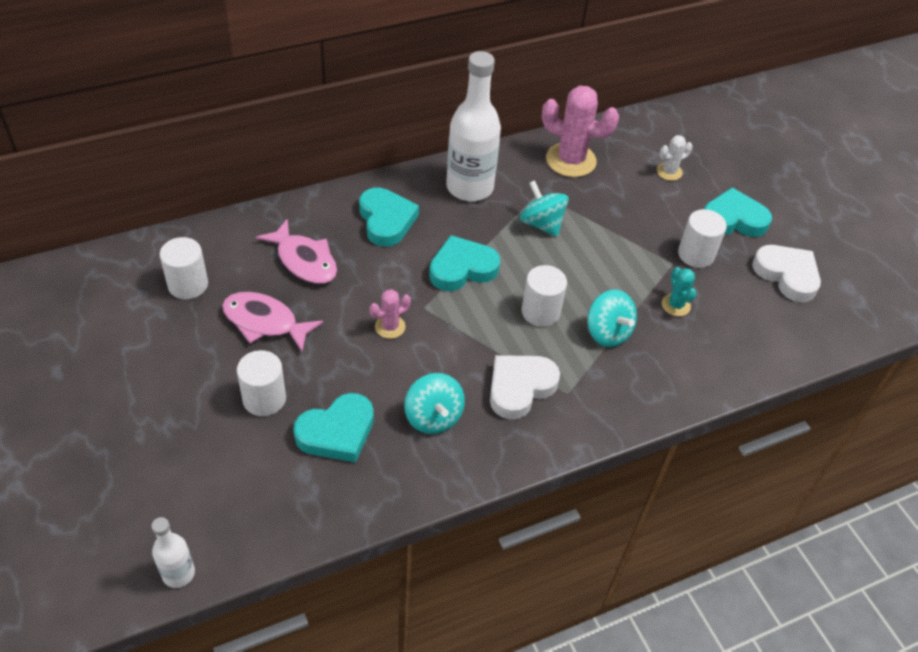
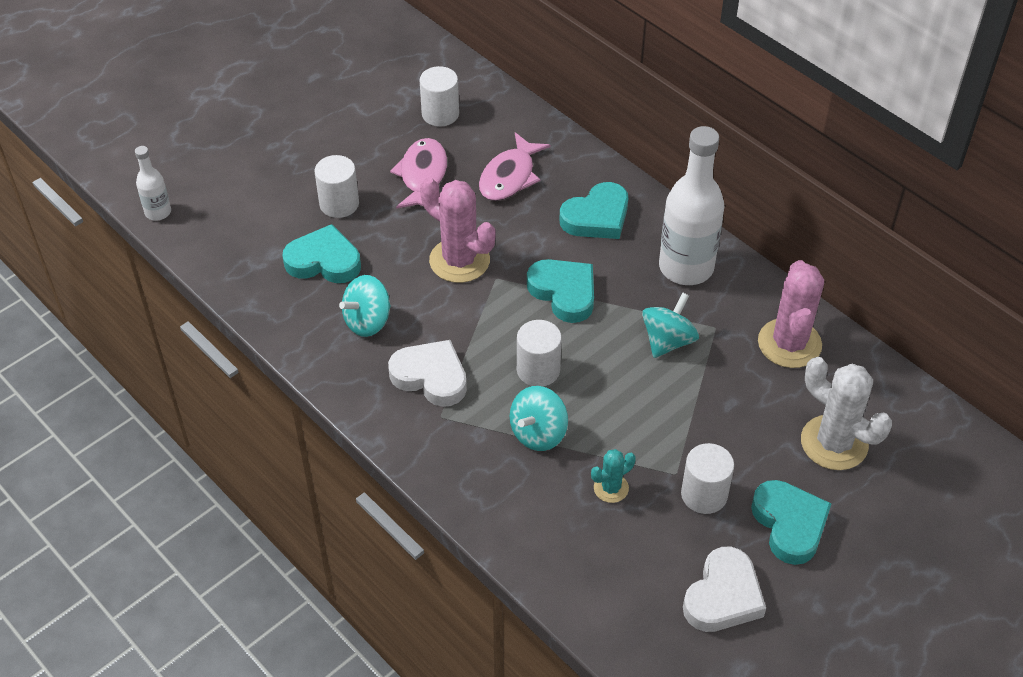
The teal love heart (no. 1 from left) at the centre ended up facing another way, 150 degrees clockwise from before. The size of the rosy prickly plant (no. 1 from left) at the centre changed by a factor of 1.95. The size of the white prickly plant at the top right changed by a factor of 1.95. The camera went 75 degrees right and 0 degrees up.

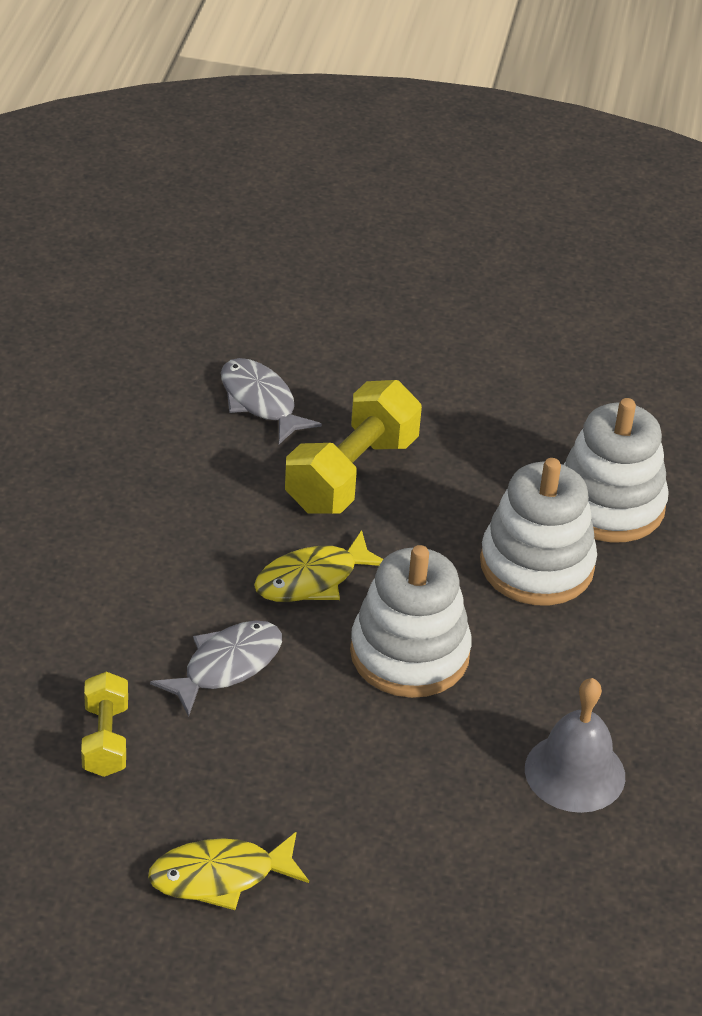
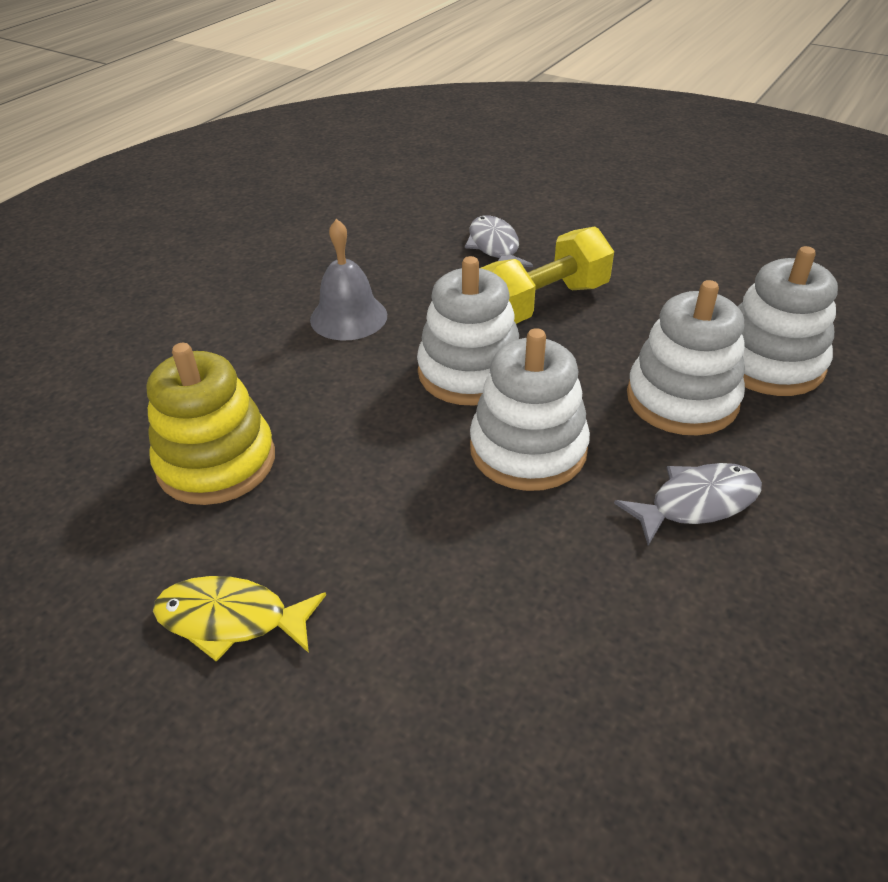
The grey toy fish (no. 1 from left in the first image) ended up elsewhere, having gone from the middle left to the middle right. The grey hand bell ended up elsewhere, having gone from the bottom right to the top centre. Where the bright yellow dumbbell (no. 1 from left) stood at the bottom left, the bright yellow stacking toy came to stand at the middle left. Where the bright yellow toy fish (no. 2 from left) stood at the centre, the white stacking toy (no. 1 from left) came to stand at the centre. The camera went 25 degrees right and 0 degrees up.

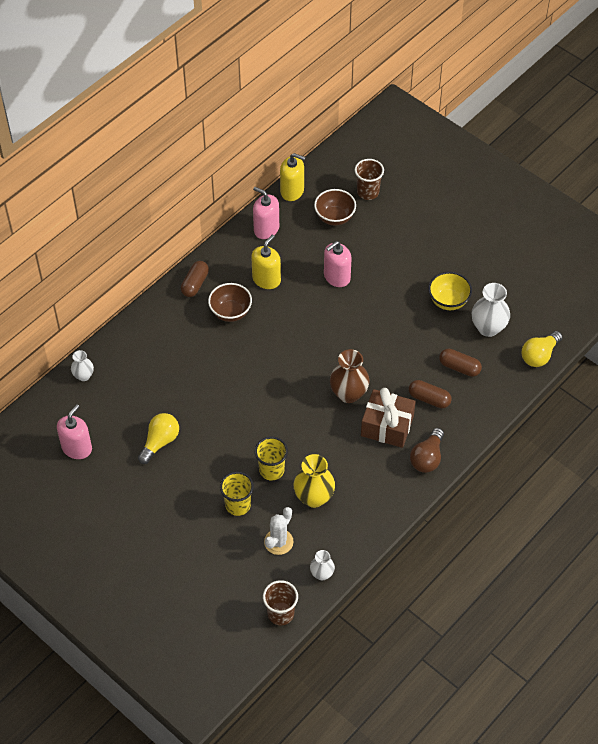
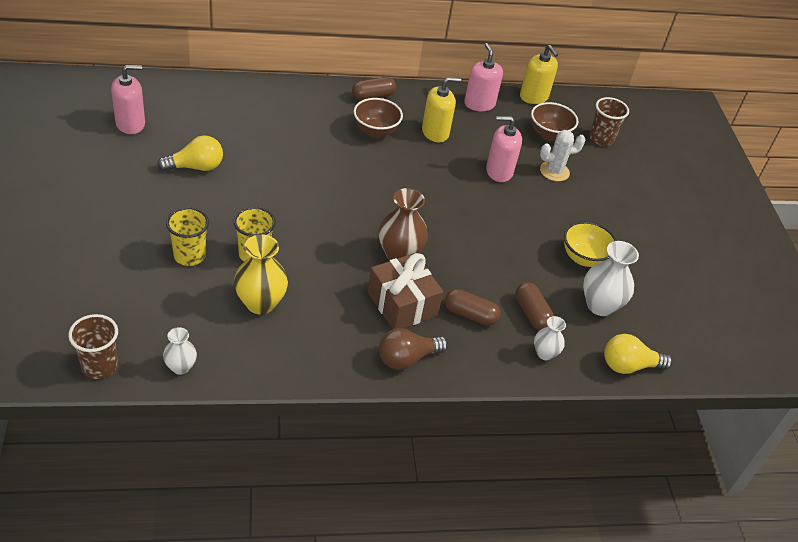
The white tall vase (no. 1 from left in the first image) ended up elsewhere, having gone from the middle left to the middle right. The white prickly plant ended up elsewhere, having gone from the bottom centre to the top right. The brown capsule (no. 2 from left) at the middle right ended up facing another way, 45 degrees counterclockwise from before. The camera went 35 degrees right and 10 degrees down.

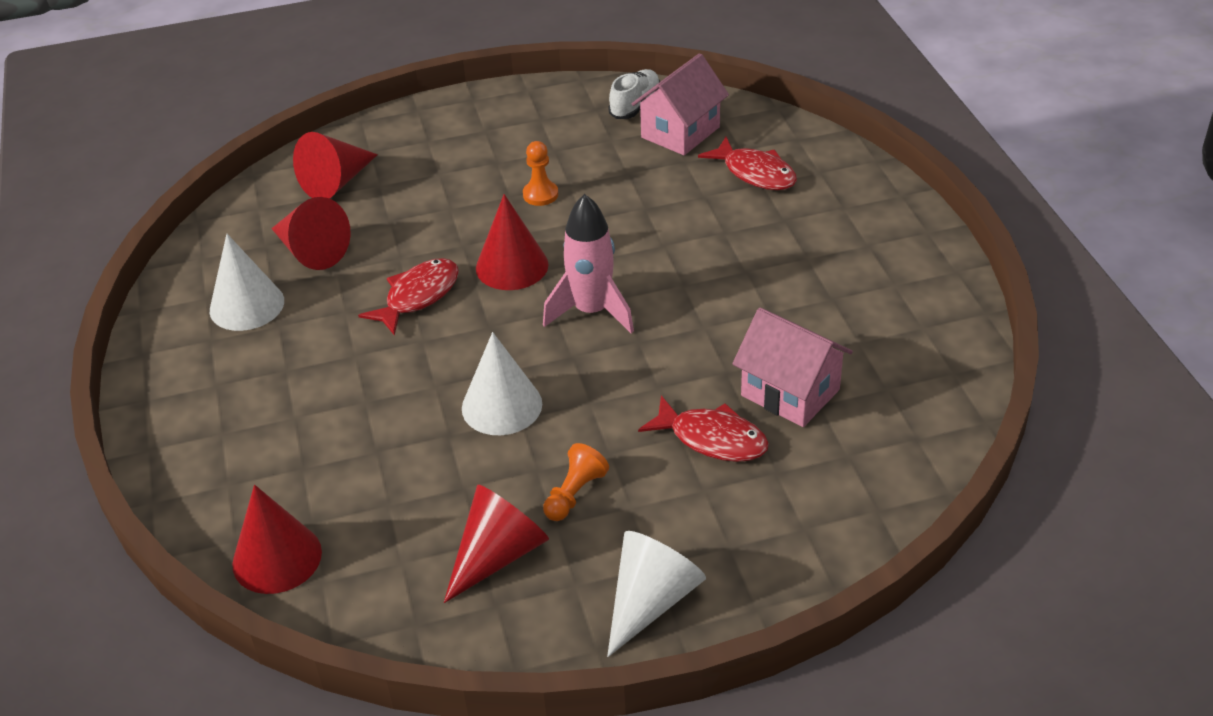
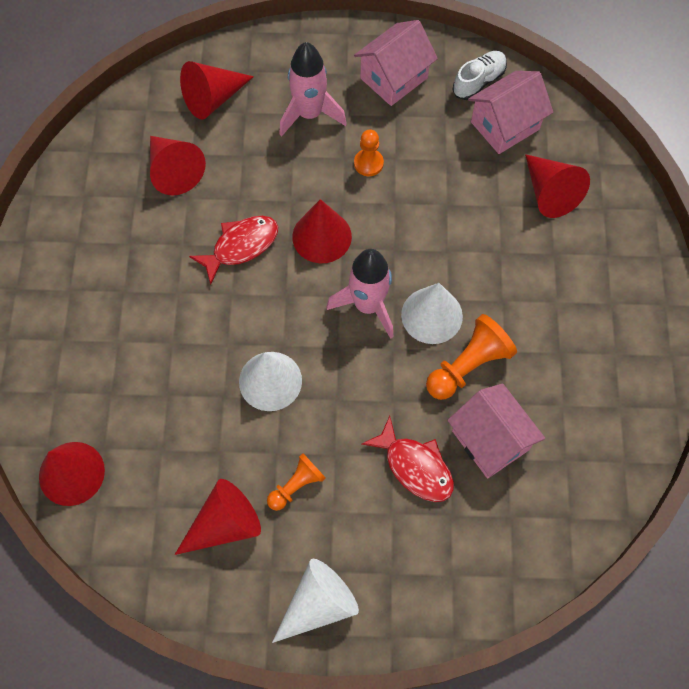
The second view gained the rosy toy rocket (no. 1 from left) at the top centre. The second view gained the rosy toy house (no. 1 from left) at the top centre. The second view gained the orange-coloured pawn (no. 3 from left) at the middle right. The white solid cone (no. 1 from left in the first image) ended up elsewhere, having gone from the middle left to the centre. Where the red toy fish (no. 3 from left) stood at the top centre, the red solid cone (no. 6 from left) came to stand at the top right. The camera went 15 degrees right and 25 degrees up.

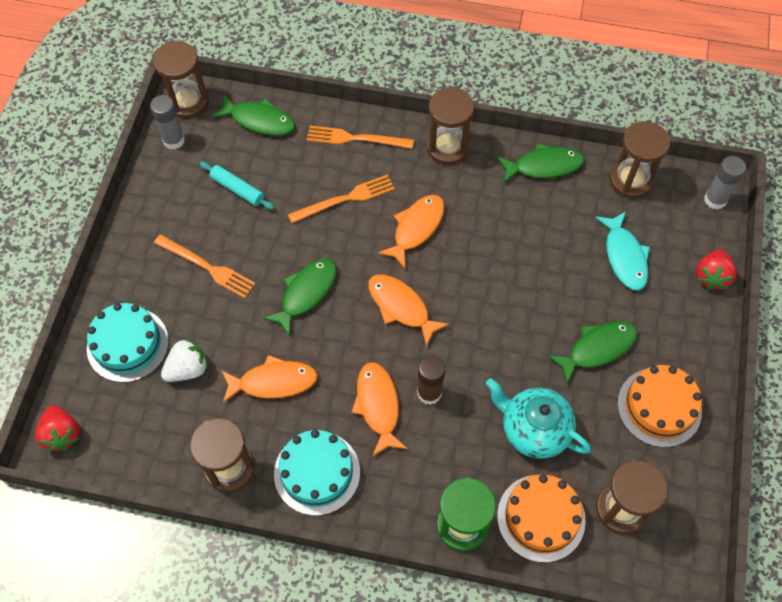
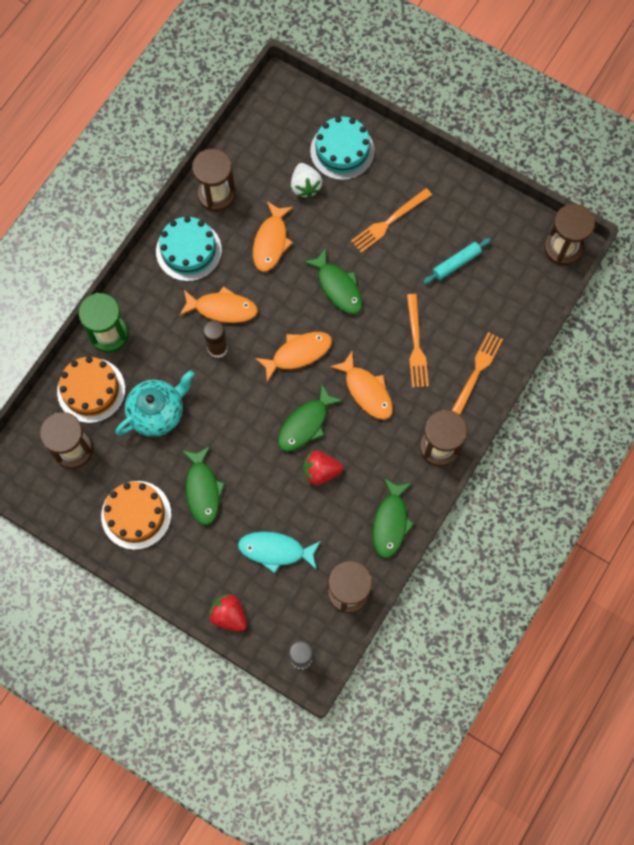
The second view lost the grey glue (no. 1 from left) at the top left. The red toy strawberry (no. 1 from left in the first image) ended up elsewhere, having gone from the bottom left to the centre. The leaf-green toy fish (no. 1 from left in the first image) ended up elsewhere, having gone from the top left to the centre. The camera went 110 degrees right and 10 degrees up.

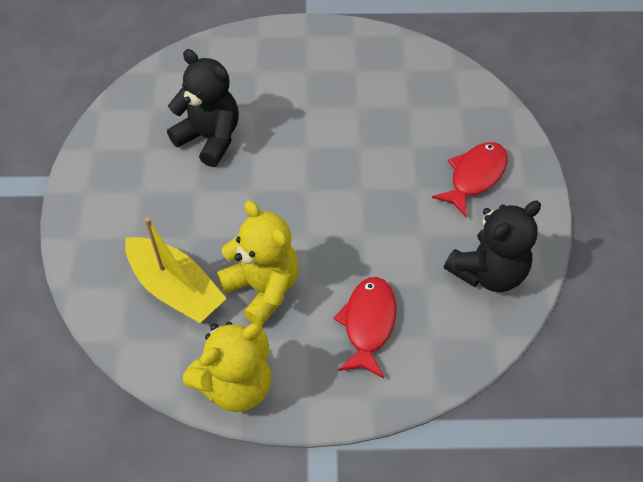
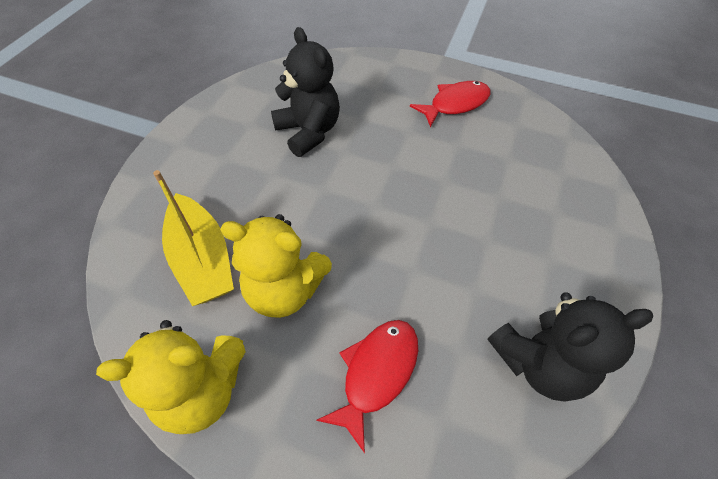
The red toy fish (no. 2 from left) ended up elsewhere, having gone from the middle right to the top centre. The bright yellow teddy (no. 2 from left) at the centre ended up facing another way, 120 degrees clockwise from before. The camera went 20 degrees right and 0 degrees up.

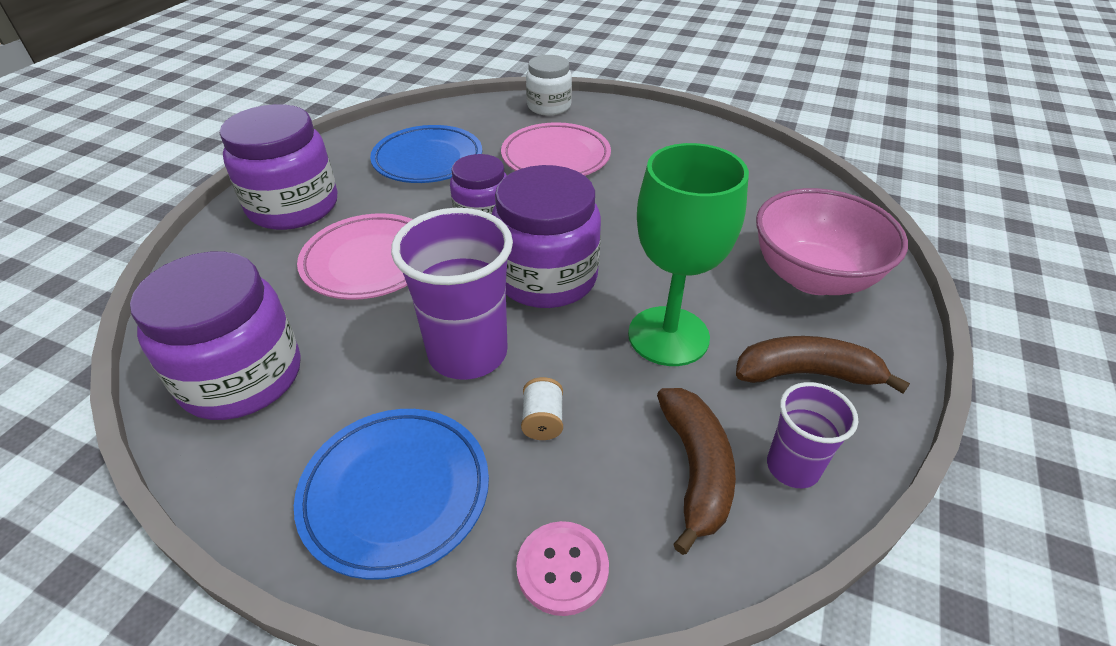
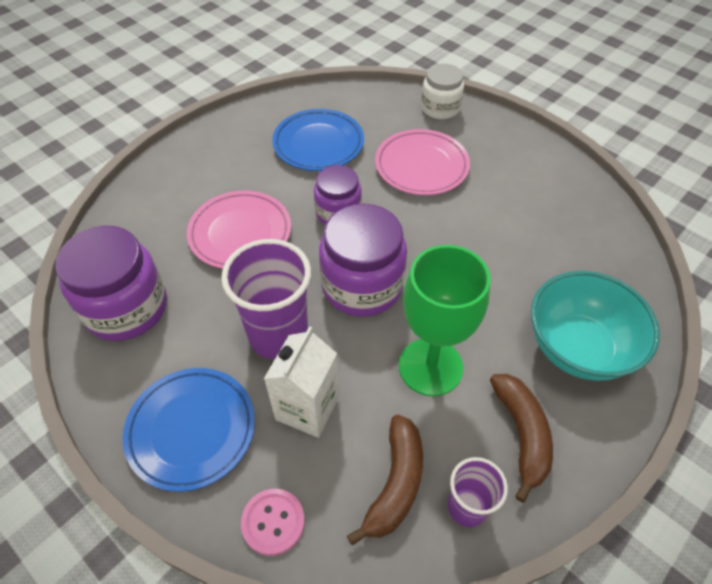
The second view lost the violet jar (no. 2 from left) at the top left. Where the white reel of thread stood at the centre, the white milk carton came to stand at the centre. What was the rosy serving bowl at the middle right turned into the teal serving bowl at the middle right. The brown banana fruit (no. 2 from left) at the middle right ended up facing another way, 60 degrees clockwise from before. The camera went 20 degrees right and 10 degrees up.

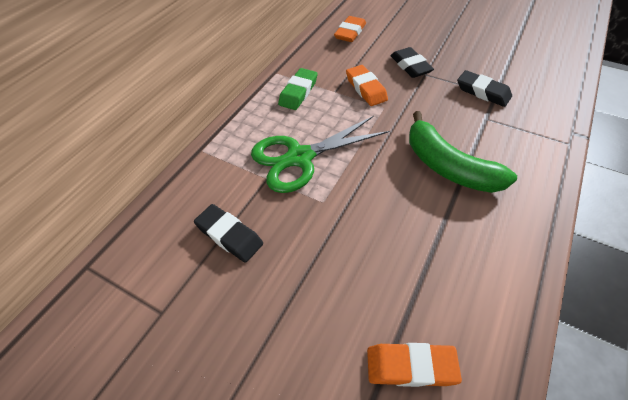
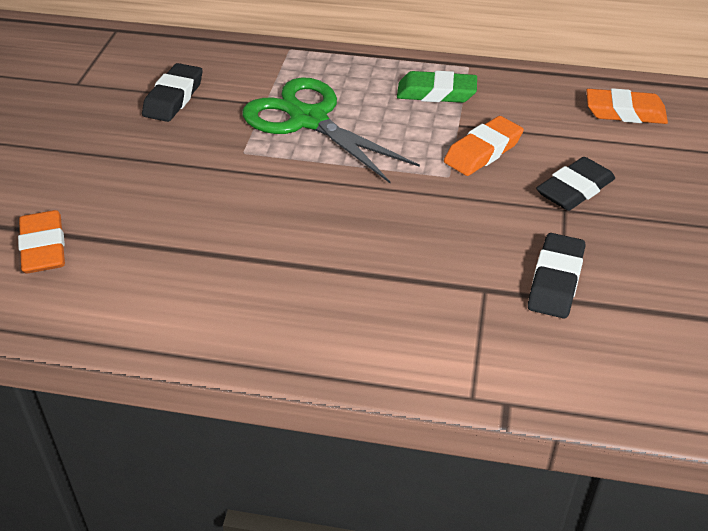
The second view lost the leaf-green banana fruit at the middle right. The camera went 70 degrees right and 10 degrees down.

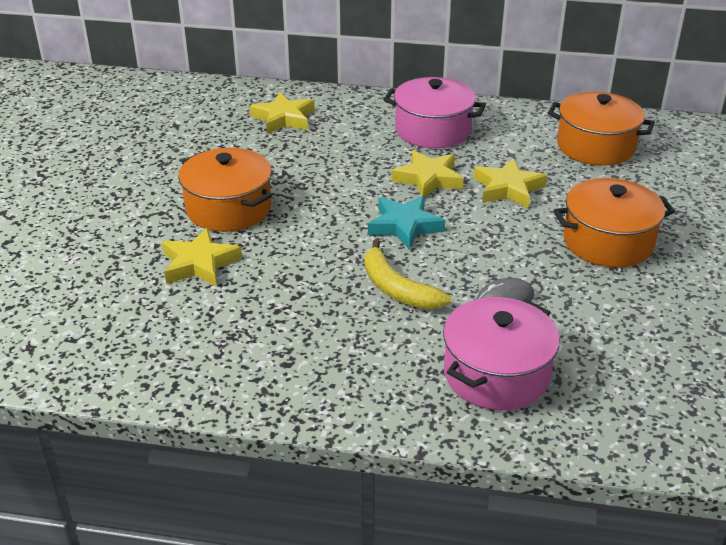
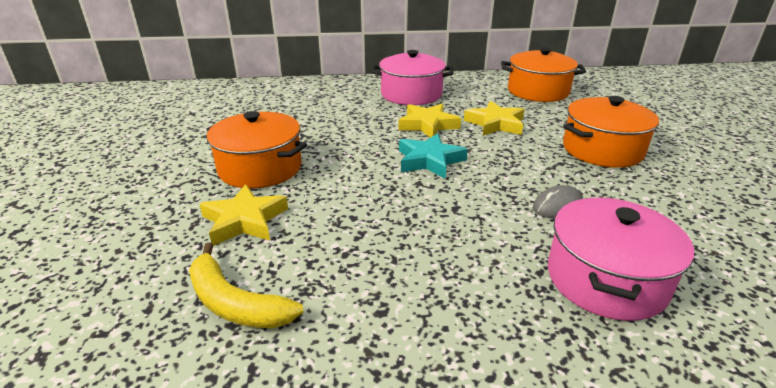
The second view lost the bright yellow five-pointed star (no. 2 from left) at the top centre. The bright yellow banana fruit ended up elsewhere, having gone from the centre to the bottom left. The camera went 15 degrees left and 5 degrees down.

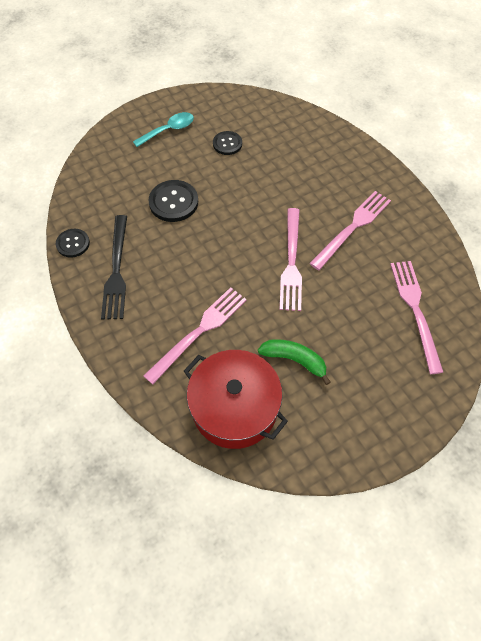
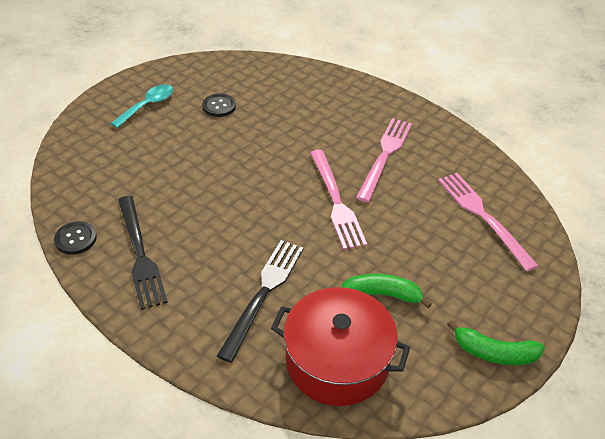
The second view lost the black button (no. 2 from left) at the top centre. The second view gained the leaf-green banana fruit (no. 2 from left) at the bottom right. What was the rosy fork (no. 1 from left) at the centre turned into the black fork (no. 2 from left) at the bottom centre. The camera went 20 degrees left and 15 degrees down.

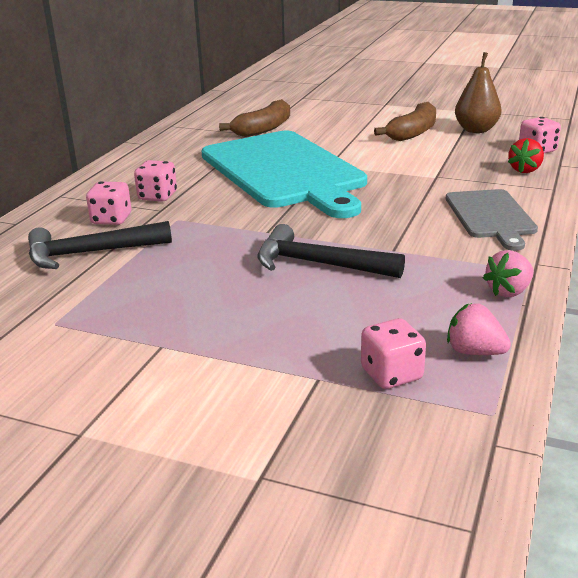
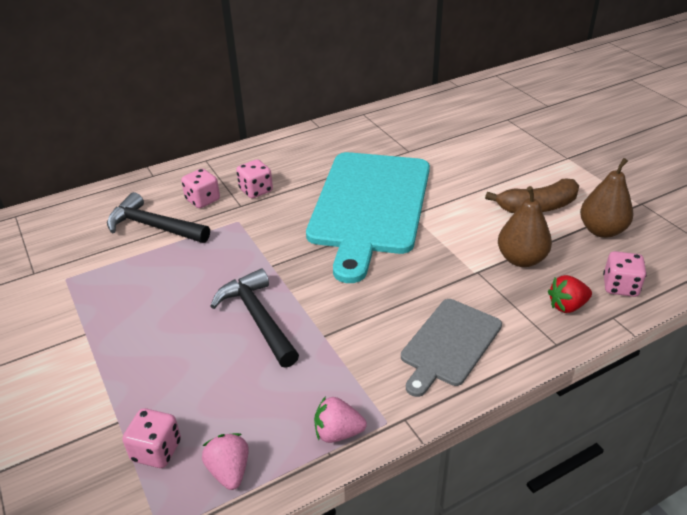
The second view lost the brown banana fruit (no. 1 from left) at the top centre. The second view gained the brown toy pear (no. 1 from left) at the middle right. The camera went 40 degrees right and 10 degrees up.

